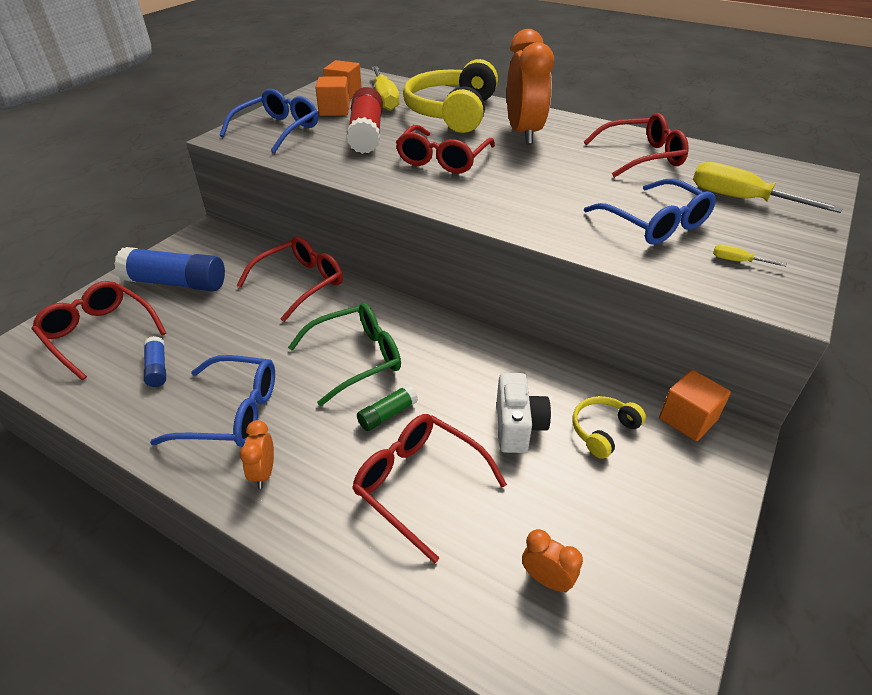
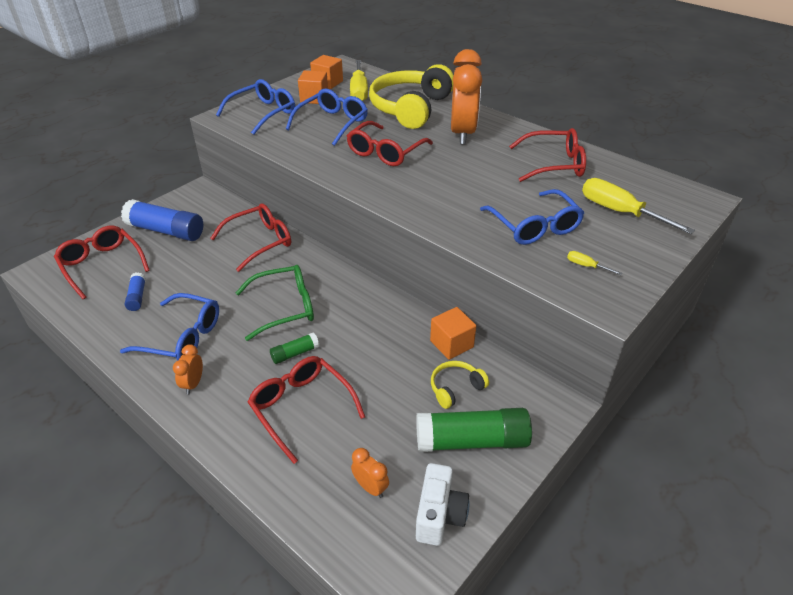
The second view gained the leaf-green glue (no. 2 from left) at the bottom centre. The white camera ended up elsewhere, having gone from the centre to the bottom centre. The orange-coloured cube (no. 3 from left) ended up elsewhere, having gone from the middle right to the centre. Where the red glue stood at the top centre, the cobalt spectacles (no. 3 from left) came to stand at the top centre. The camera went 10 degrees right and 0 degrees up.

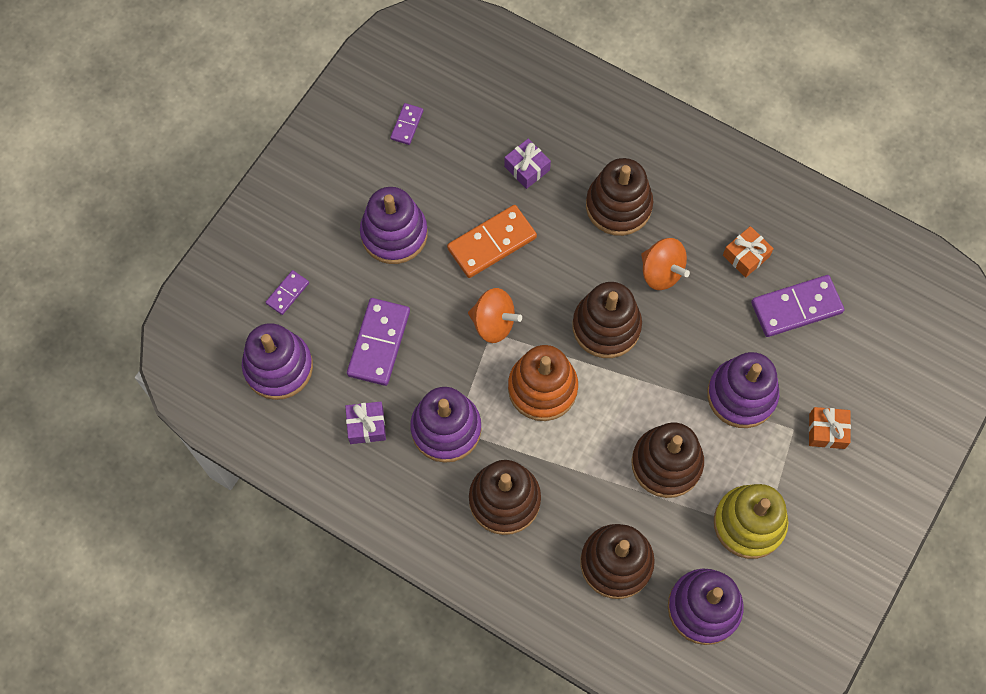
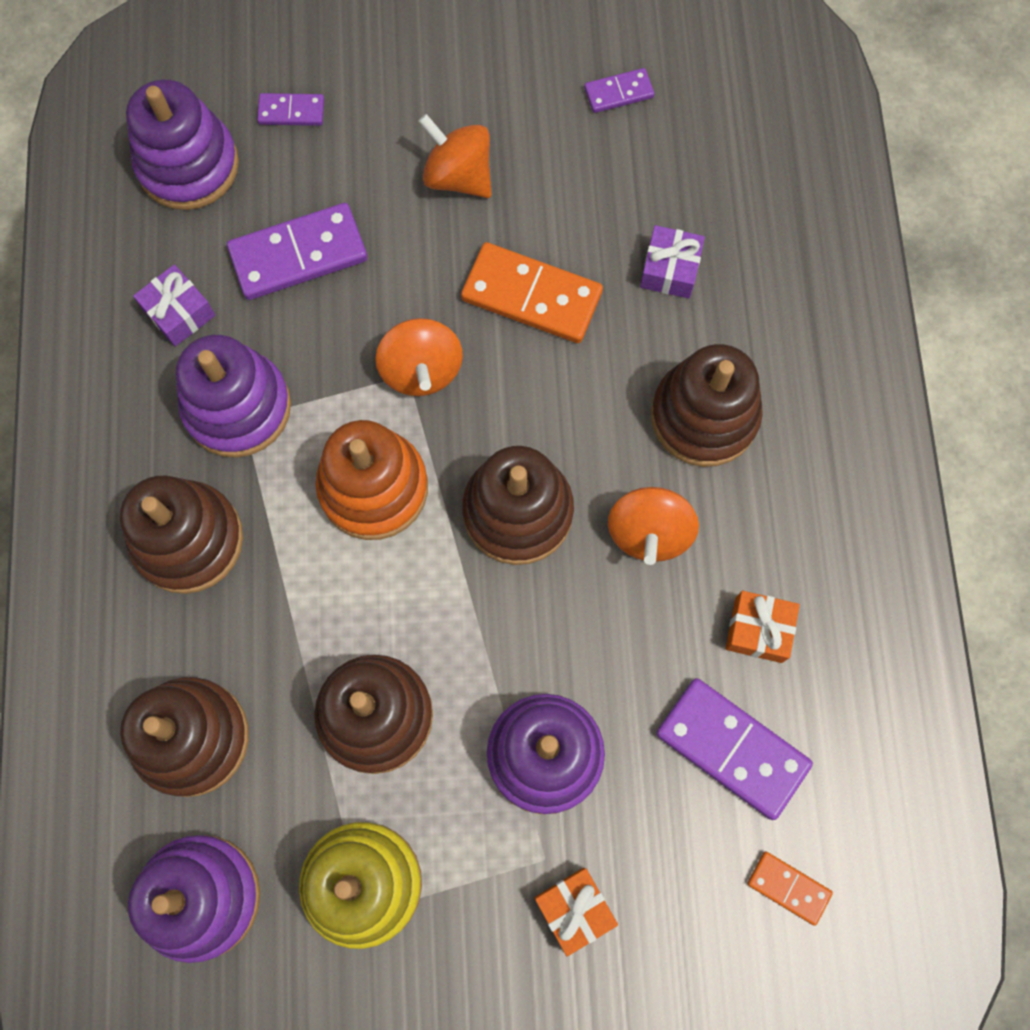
The second view gained the orange-coloured domino tile (no. 2 from left) at the bottom right. Where the violet stacking toy (no. 2 from left) stood at the top centre, the orange-coloured whirligig (no. 2 from left) came to stand at the top centre. The camera went 55 degrees right and 5 degrees up.

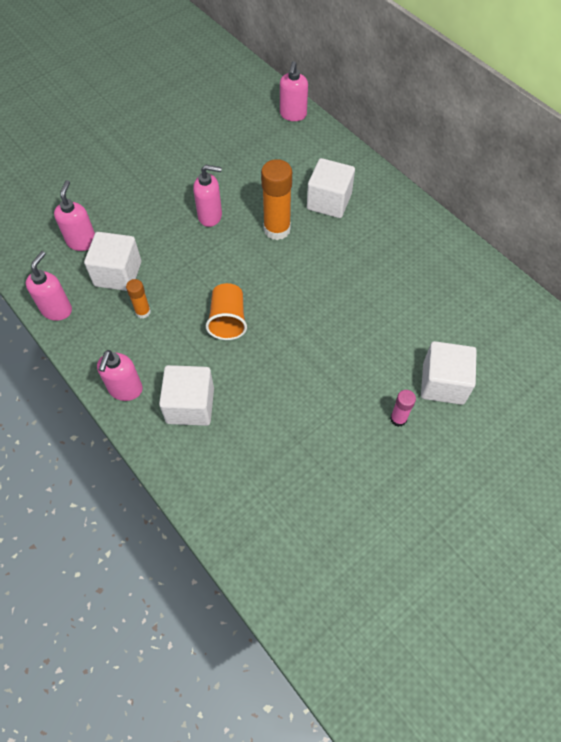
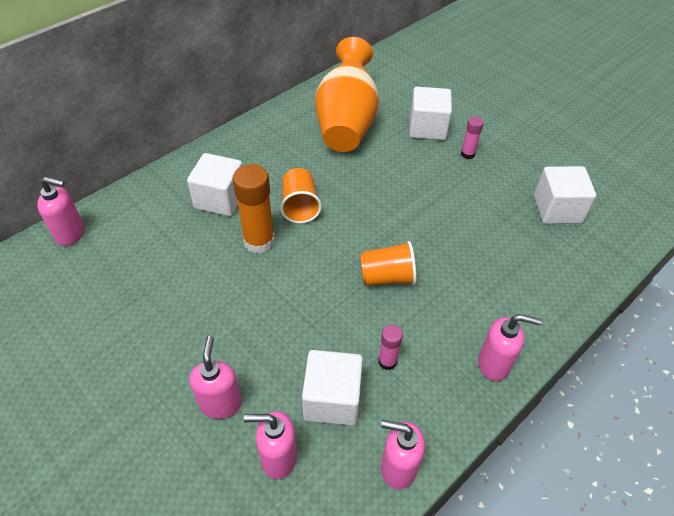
The second view gained the orange-coloured tumbler (no. 1 from left) at the centre. The second view gained the orange-coloured tall vase at the top centre. The white cube (no. 2 from left in the first image) ended up elsewhere, having gone from the middle left to the middle right. The rosy soap pump (no. 4 from left in the first image) ended up elsewhere, having gone from the top centre to the bottom left. What was the orange-coloured glue (no. 1 from left) at the middle left turned into the rosy glue (no. 1 from left) at the bottom centre. The camera went 95 degrees left and 10 degrees down.

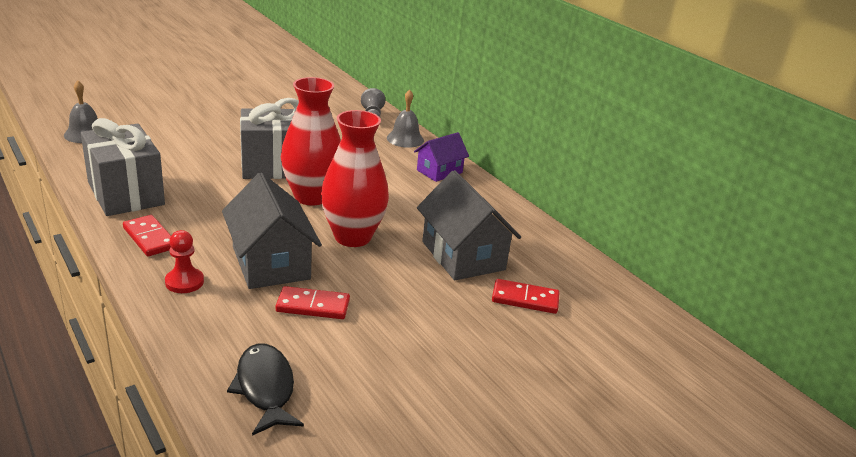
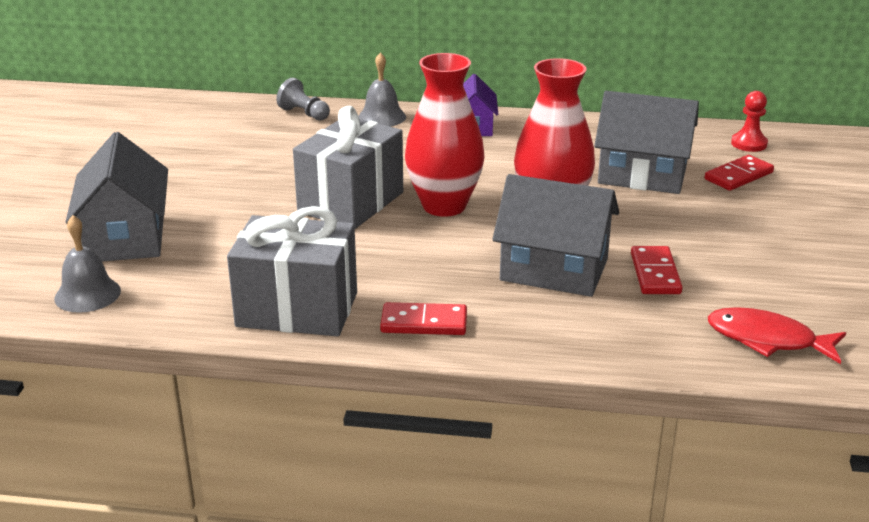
The second view gained the grey toy house (no. 1 from left) at the middle left. The red pawn ended up elsewhere, having gone from the middle left to the top right. What was the black toy fish at the bottom left turned into the red toy fish at the middle right. The red domino tile (no. 2 from left) at the centre ended up facing another way, 45 degrees counterclockwise from before. The camera went 45 degrees left and 0 degrees up.

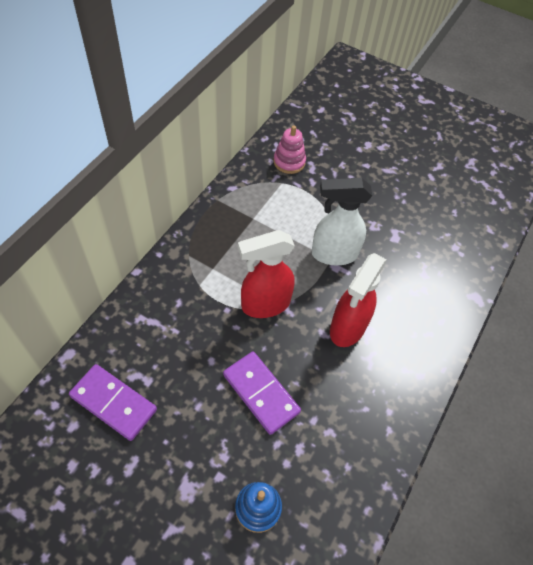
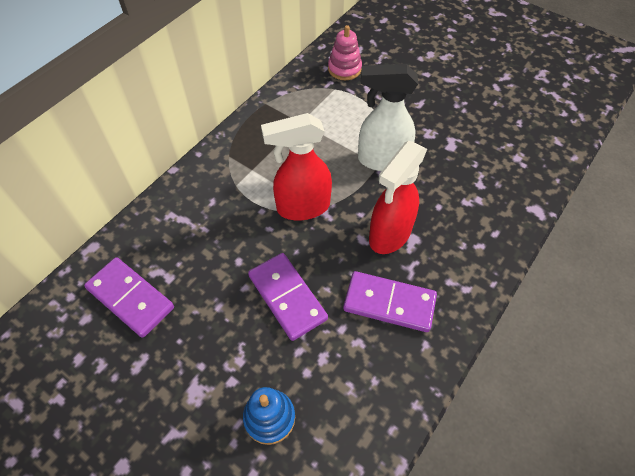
The second view gained the violet domino tile (no. 3 from left) at the centre. The camera went 10 degrees right and 0 degrees up.

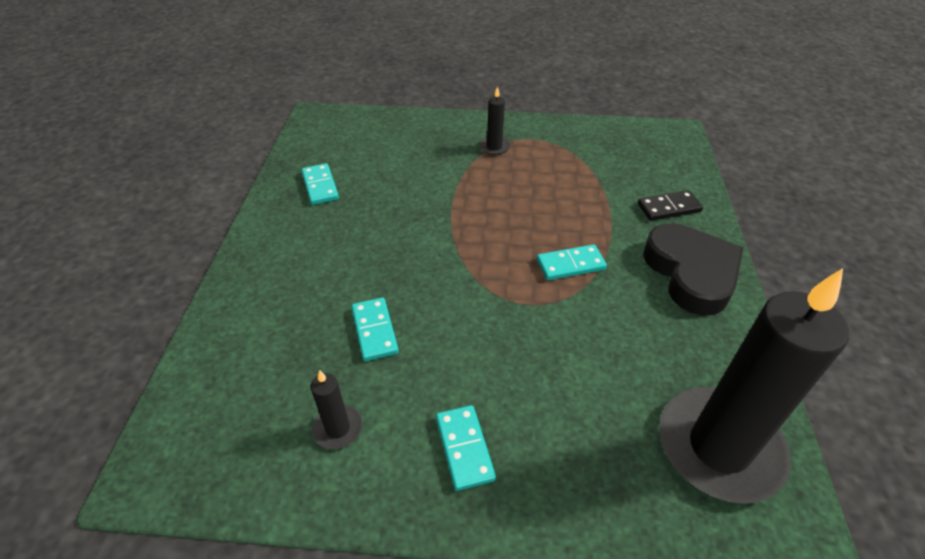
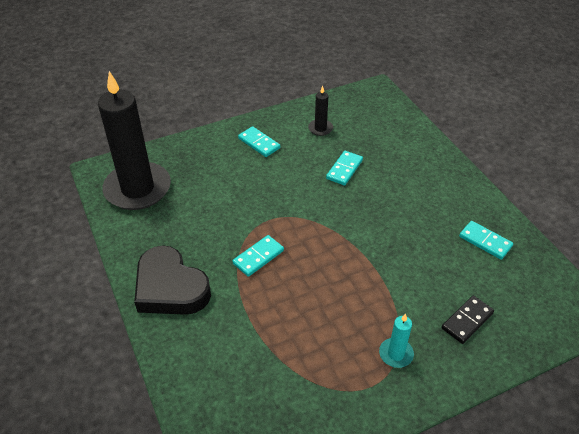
The black domino tile ended up elsewhere, having gone from the middle right to the bottom right. What was the black candle (no. 2 from left) at the top centre turned into the teal candle at the bottom right. The teal domino tile (no. 2 from left in the first image) at the centre ended up facing another way, 75 degrees clockwise from before. The camera went 150 degrees right and 0 degrees up.

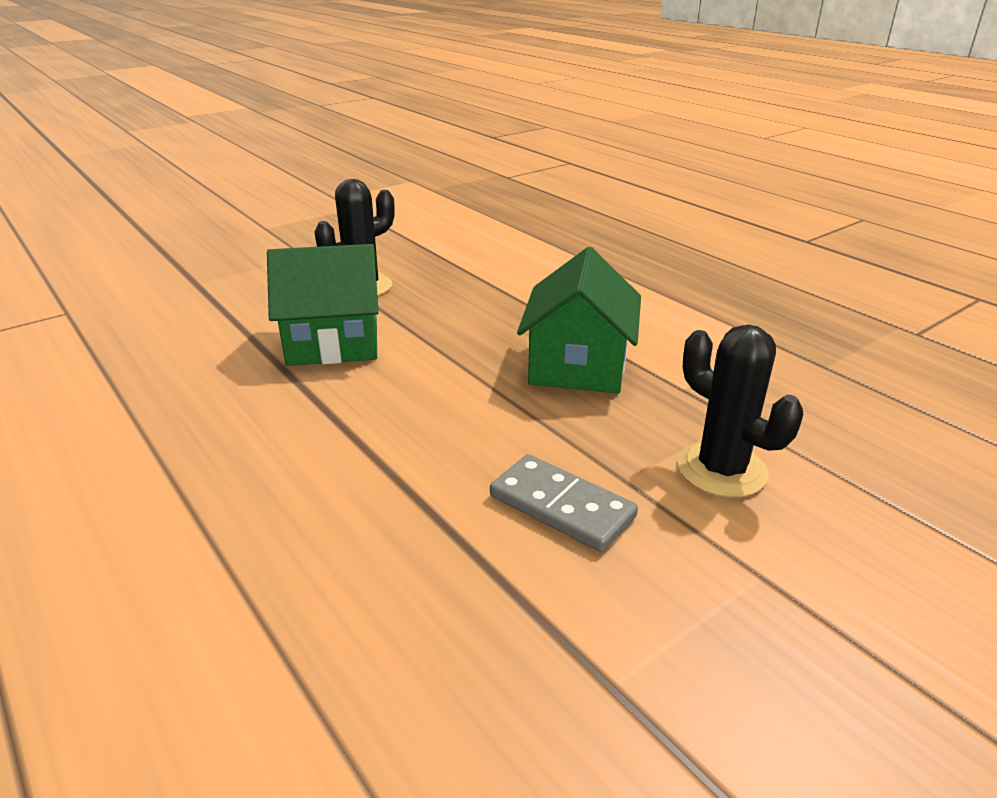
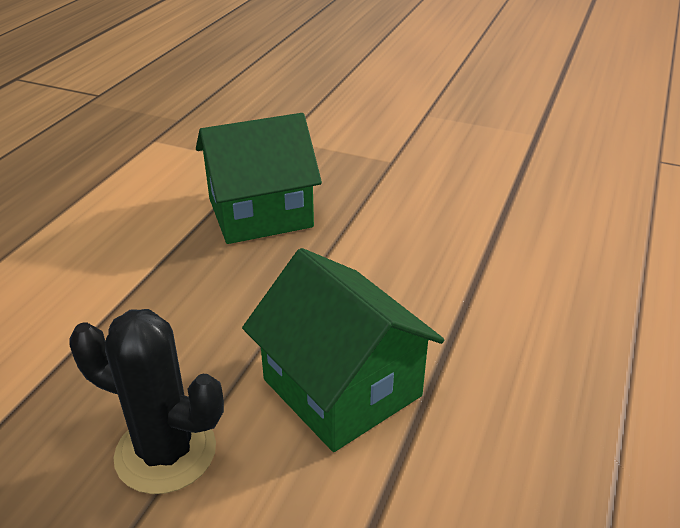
The second view lost the grey domino tile at the centre. The second view lost the black prickly plant (no. 2 from left) at the middle right. The camera went 120 degrees left and 5 degrees up.

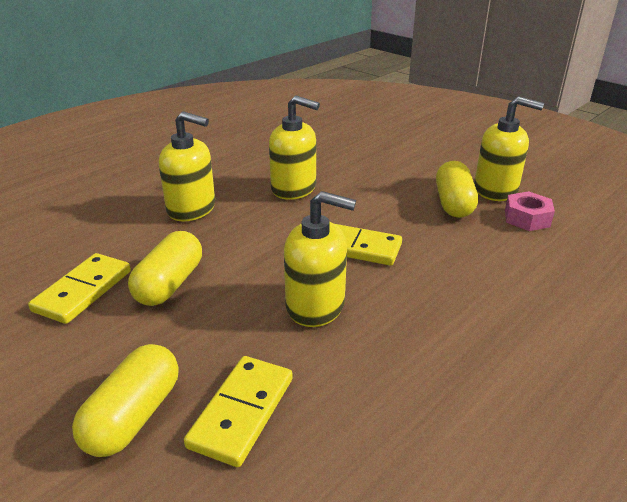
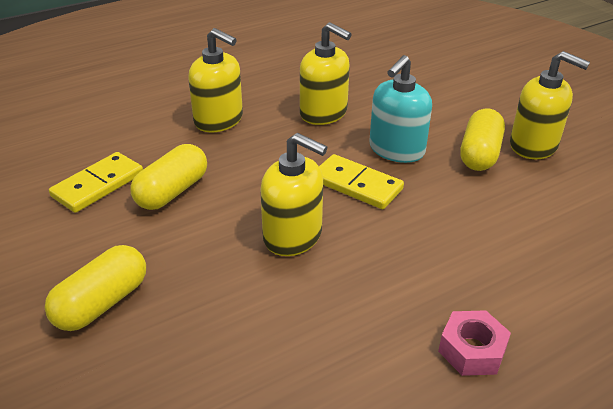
The second view lost the bright yellow domino tile (no. 2 from left) at the bottom centre. The second view gained the teal soap pump at the top centre. The rosy nut ended up elsewhere, having gone from the middle right to the bottom right. The camera went 15 degrees right and 5 degrees up.

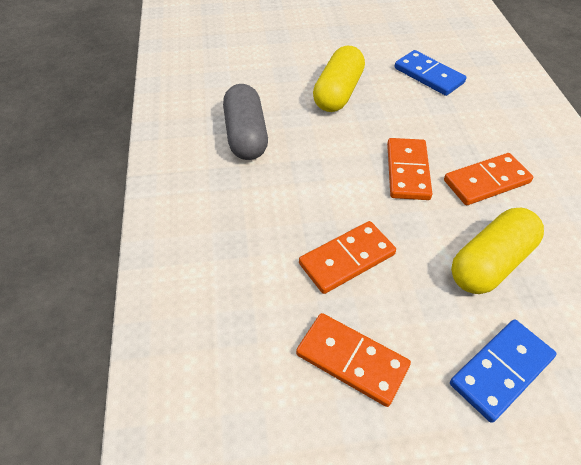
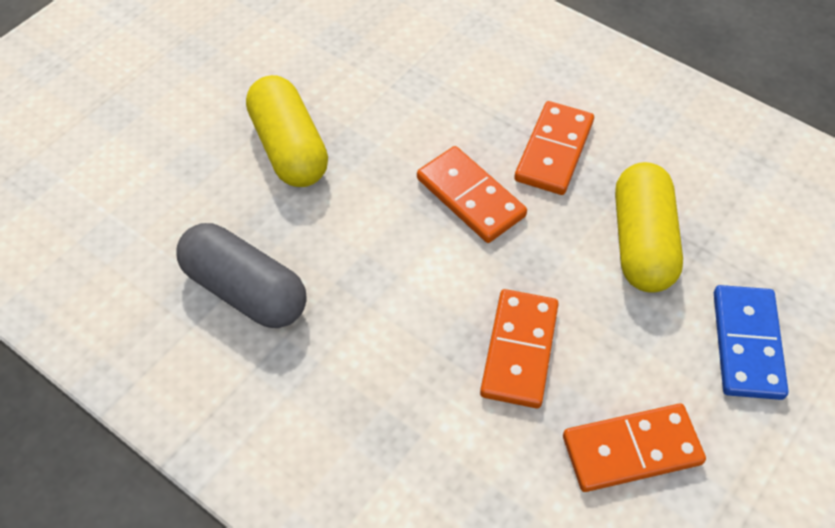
The second view lost the cobalt domino tile (no. 1 from left) at the top right. The camera went 45 degrees left and 5 degrees up.

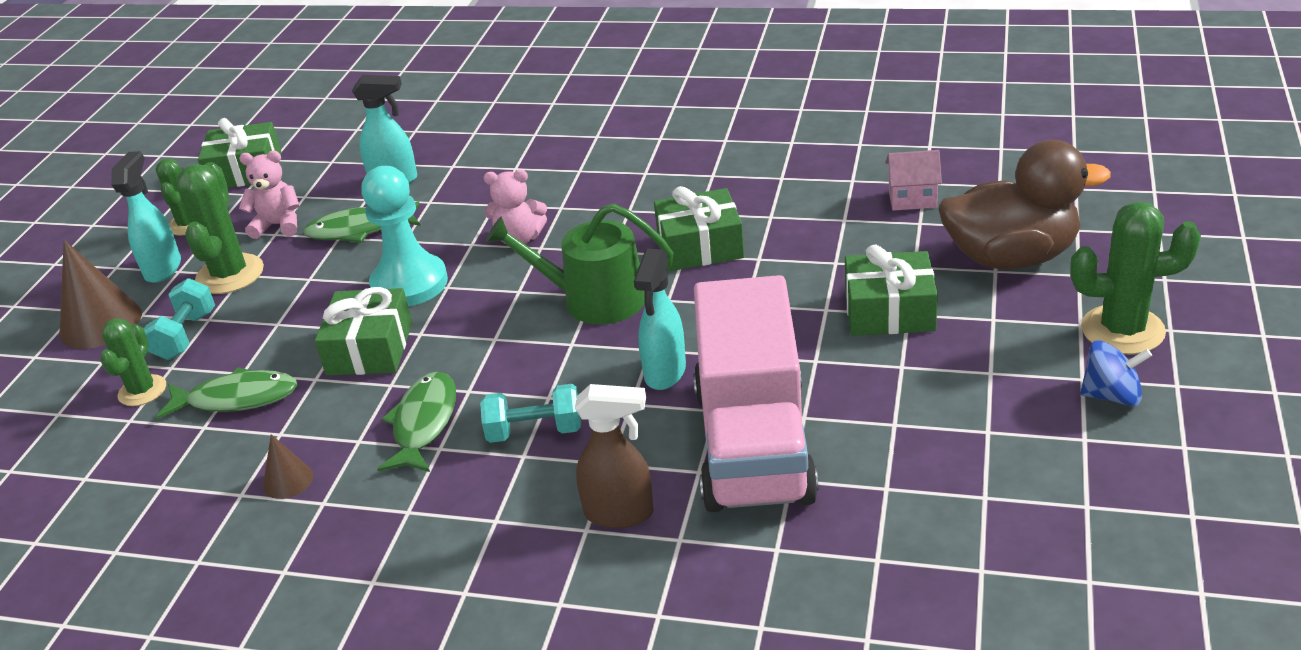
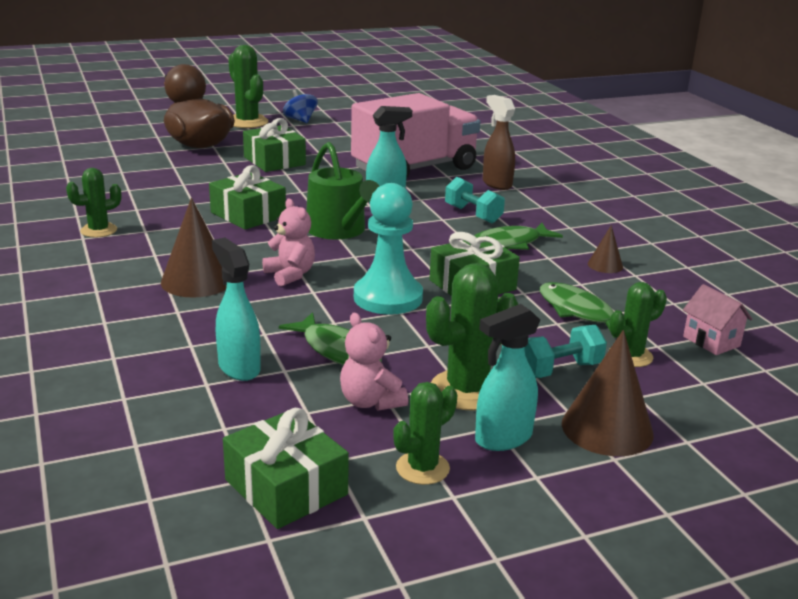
The second view gained the leaf-green prickly plant (no. 1 from left) at the middle left. The second view gained the brown solid cone (no. 1 from left) at the middle left. The rosy toy house ended up elsewhere, having gone from the top right to the middle right. The camera went 130 degrees left and 10 degrees down.

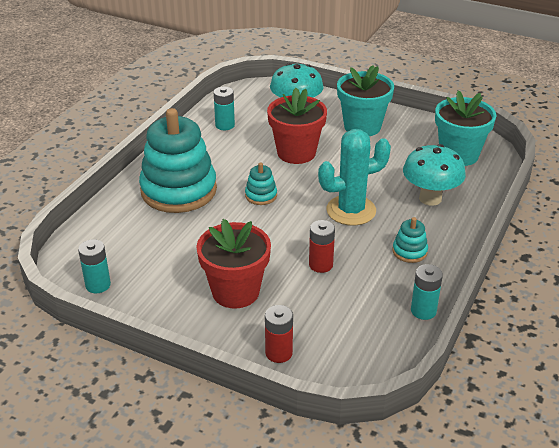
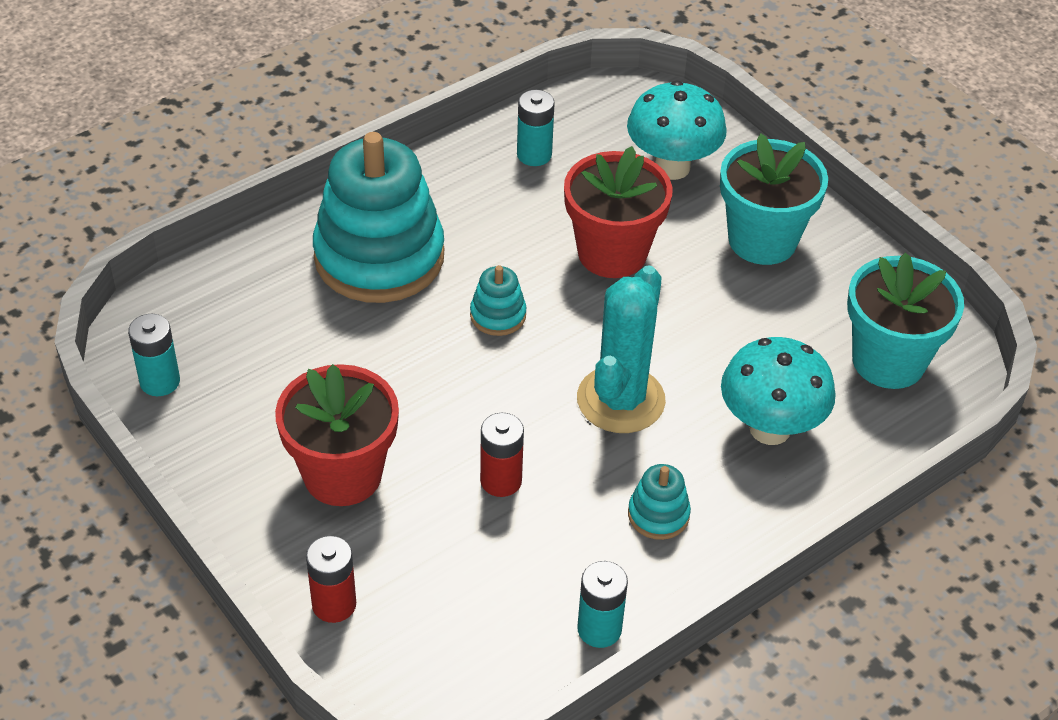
The teal prickly plant at the centre ended up facing another way, 75 degrees counterclockwise from before. The camera went 25 degrees right and 10 degrees up.

